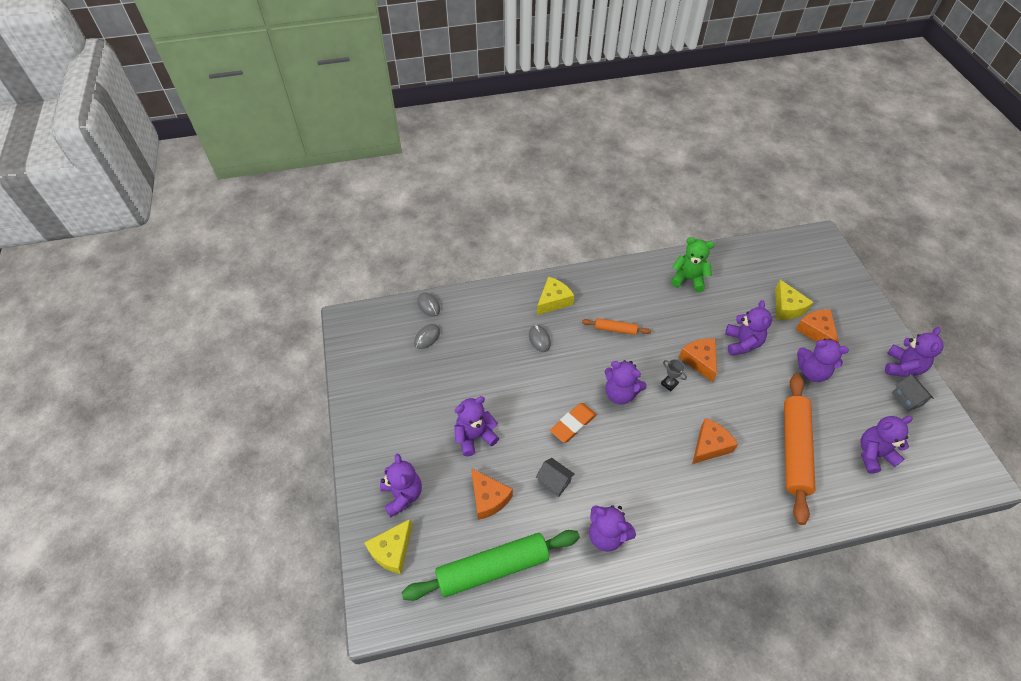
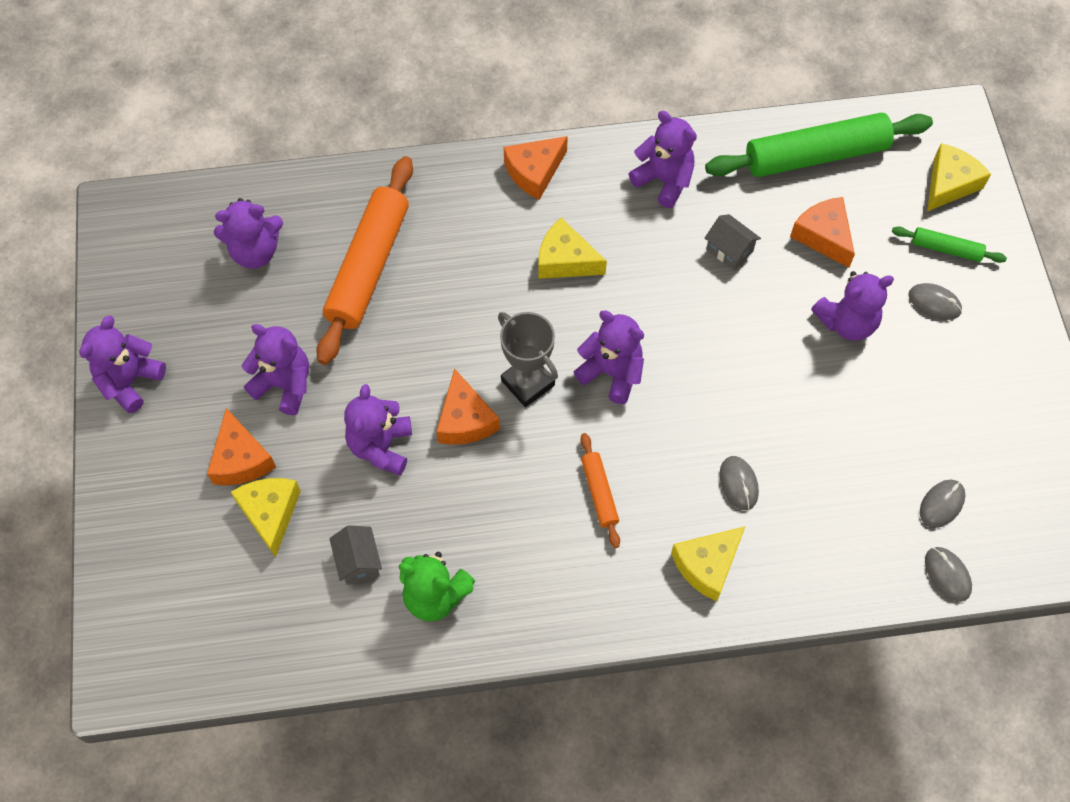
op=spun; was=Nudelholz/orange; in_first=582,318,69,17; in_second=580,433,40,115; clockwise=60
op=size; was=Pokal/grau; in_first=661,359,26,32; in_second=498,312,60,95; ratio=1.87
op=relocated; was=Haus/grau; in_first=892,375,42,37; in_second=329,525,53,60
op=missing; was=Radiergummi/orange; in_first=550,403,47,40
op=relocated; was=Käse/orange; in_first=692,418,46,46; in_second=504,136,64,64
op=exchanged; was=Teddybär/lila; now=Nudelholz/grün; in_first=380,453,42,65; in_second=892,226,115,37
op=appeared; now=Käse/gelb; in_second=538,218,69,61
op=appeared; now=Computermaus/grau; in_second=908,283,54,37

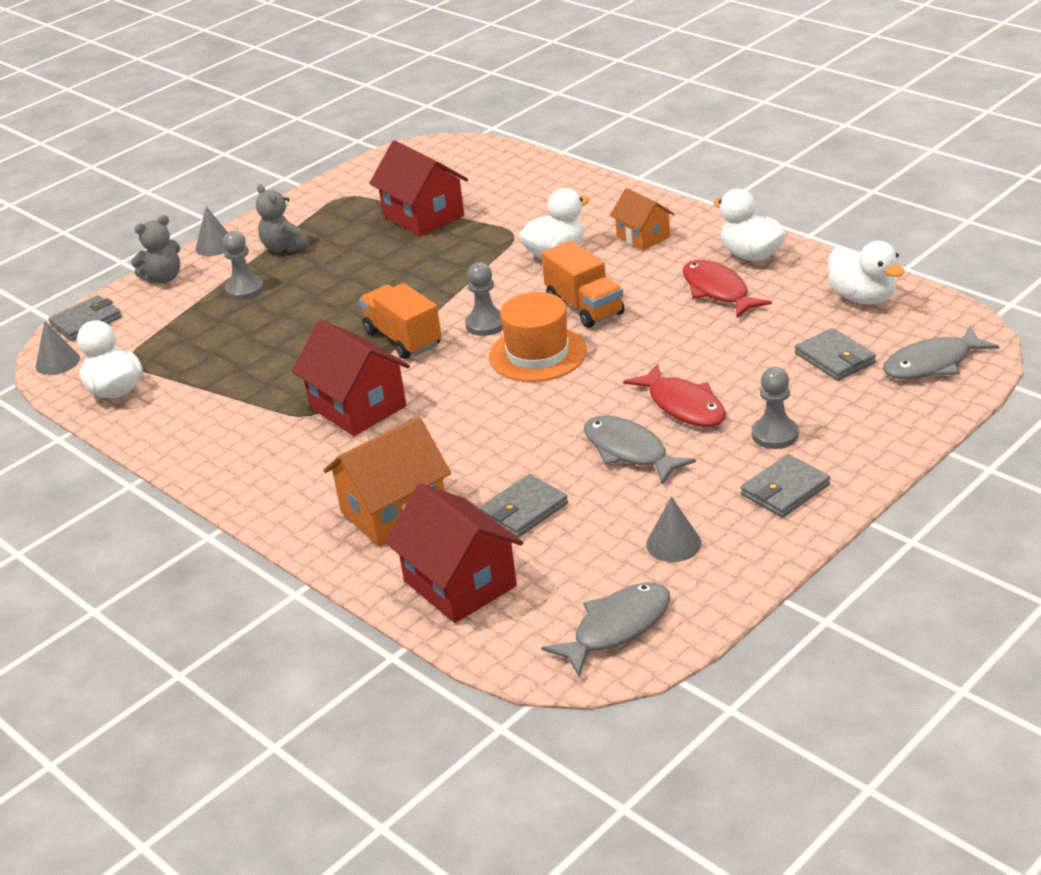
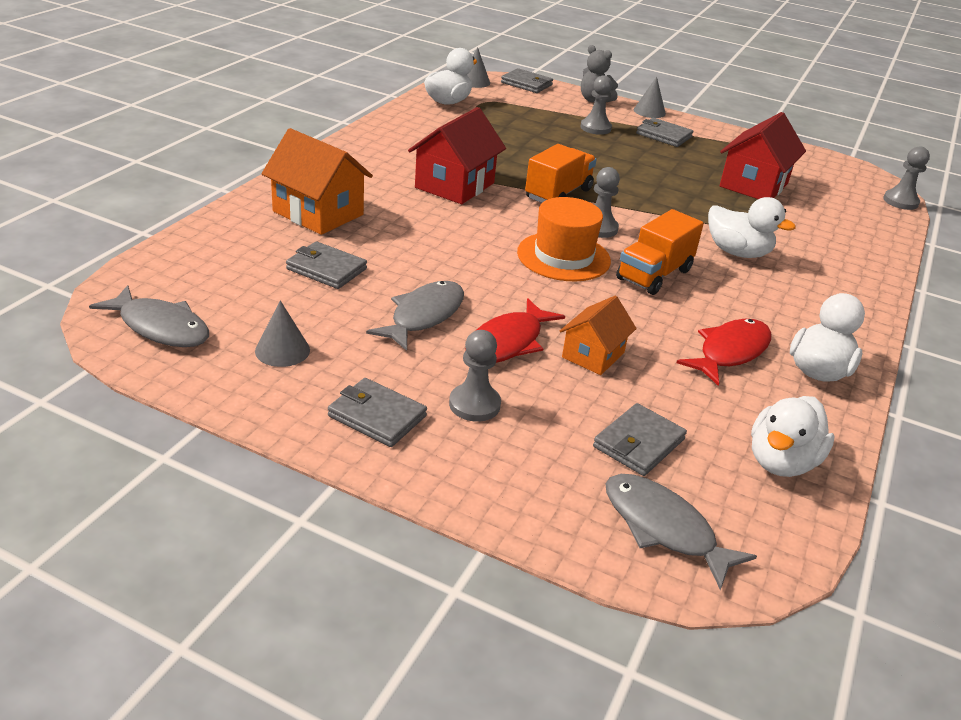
op=exchanged; was=Teddybär/grau; now=Geldbörse/grau; in_first=256,184,53,69; in_second=636,118,57,29
op=relocated; was=Haus/orange; in_first=610,188,64,62; in_second=560,296,77,79
op=missing; was=Haus/rot; in_first=385,483,138,140
op=appeared; now=Bauer/grau; in_second=883,146,47,64

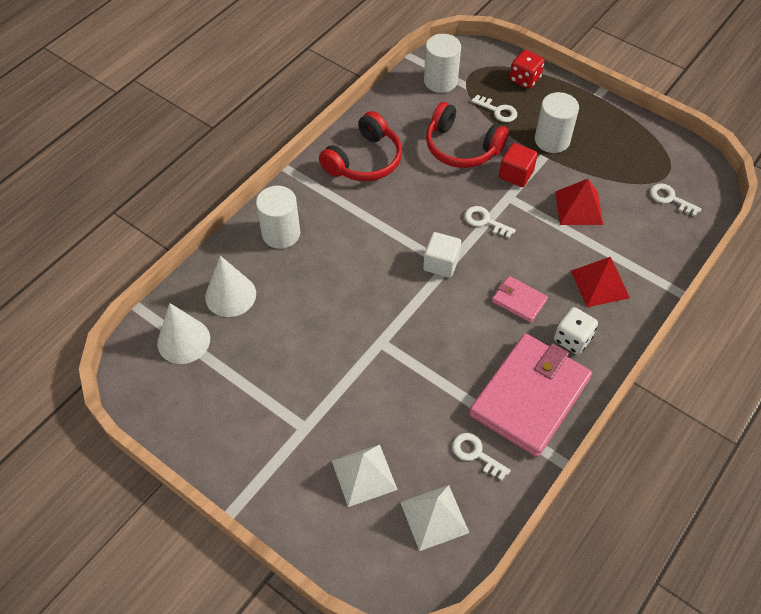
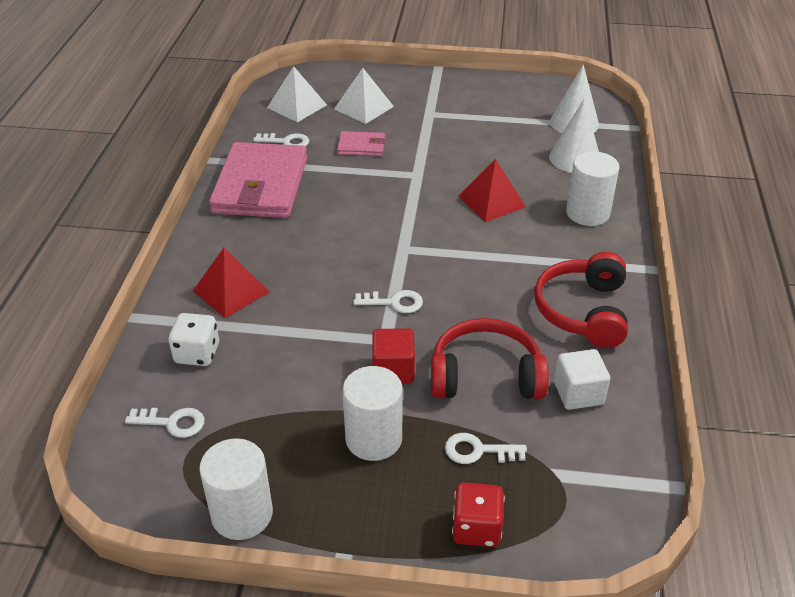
op=relocated; was=Vollzylinder/weiß; in_first=424,34,37,59; in_second=199,438,74,102
op=relocated; was=Pyramide/rot; in_first=555,179,48,46; in_second=458,159,68,63
op=relocated; was=Kubus/weiß; in_first=423,232,38,46; in_second=554,349,56,61
op=relocated; was=Geldbörse/rosa; in_first=492,276,56,47; in_second=337,131,48,25
op=relocated; was=Spielwürfel/weiß; in_first=554,307,44,47; in_second=168,313,51,53

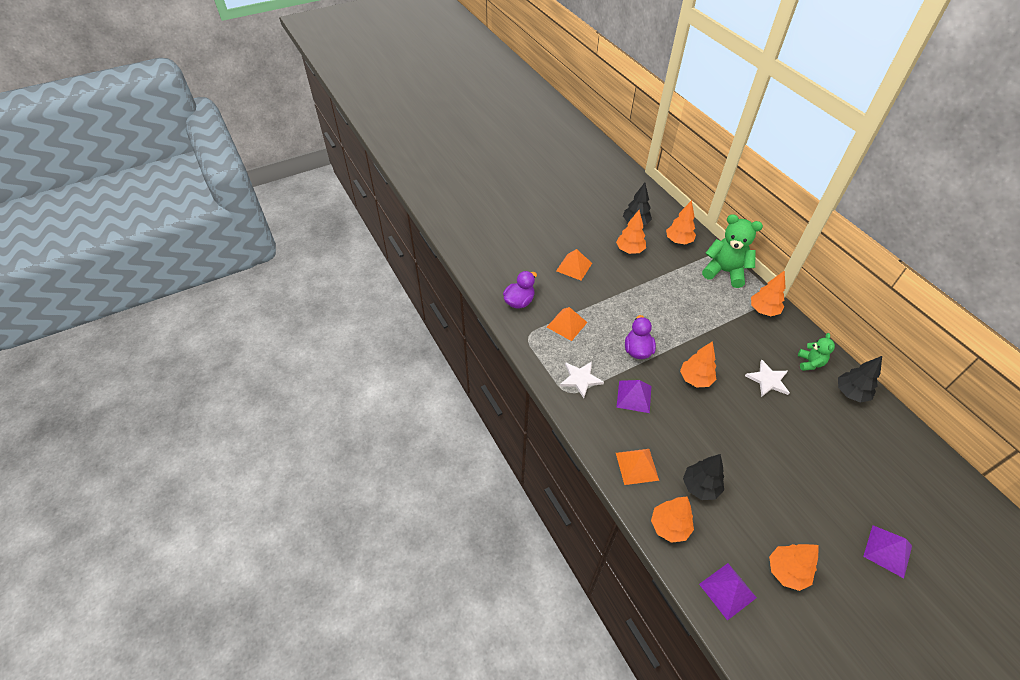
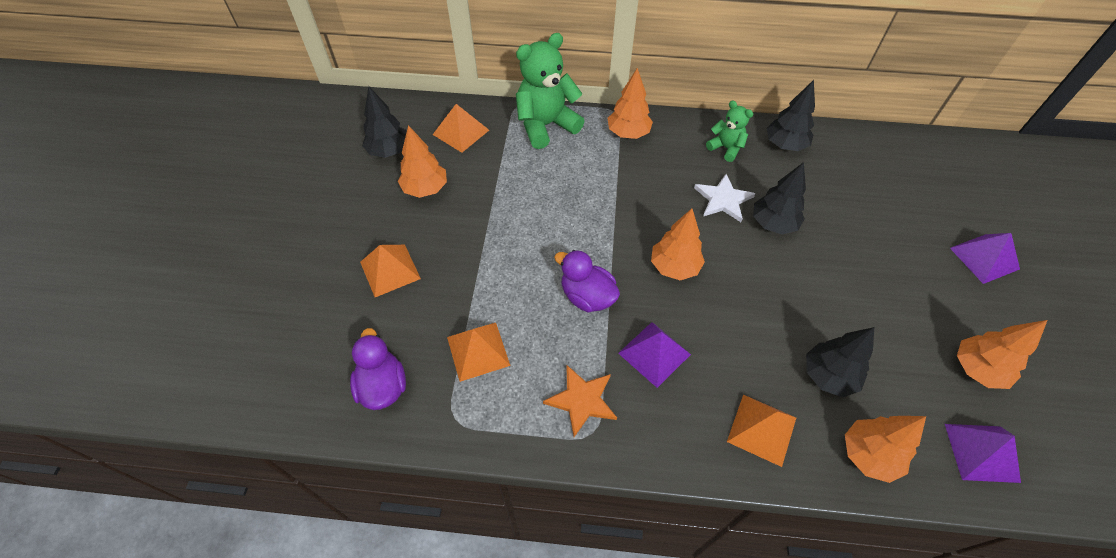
op=exchanged; was=Baum/orange; now=Pyramide/orange; in_first=666,200,30,44; in_second=433,104,56,49
op=colour; was=Stern/weiß; now=Stern/orange; in_first=560,361,44,37; in_second=543,365,74,72
op=appeared; now=Baum/schwarz; in_second=753,162,53,73

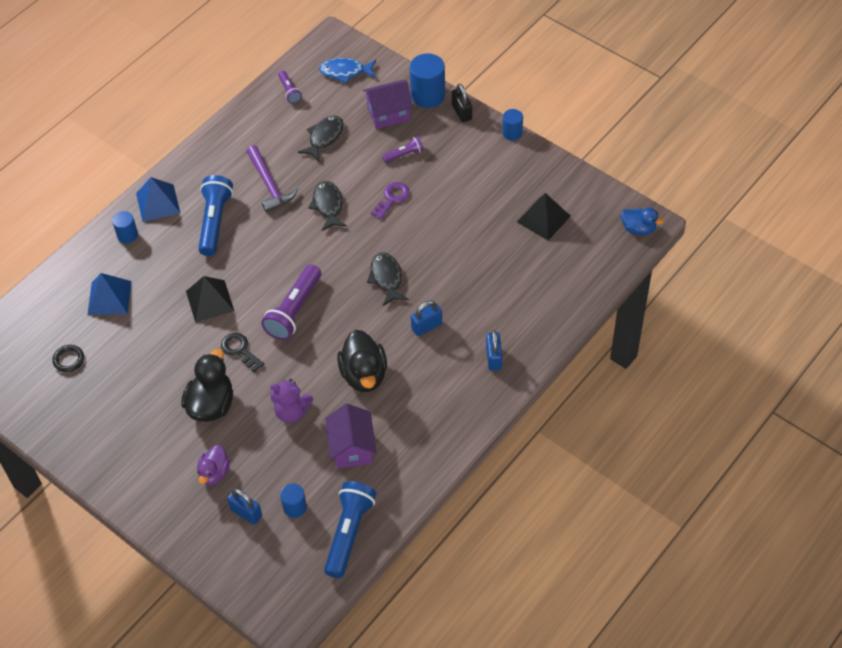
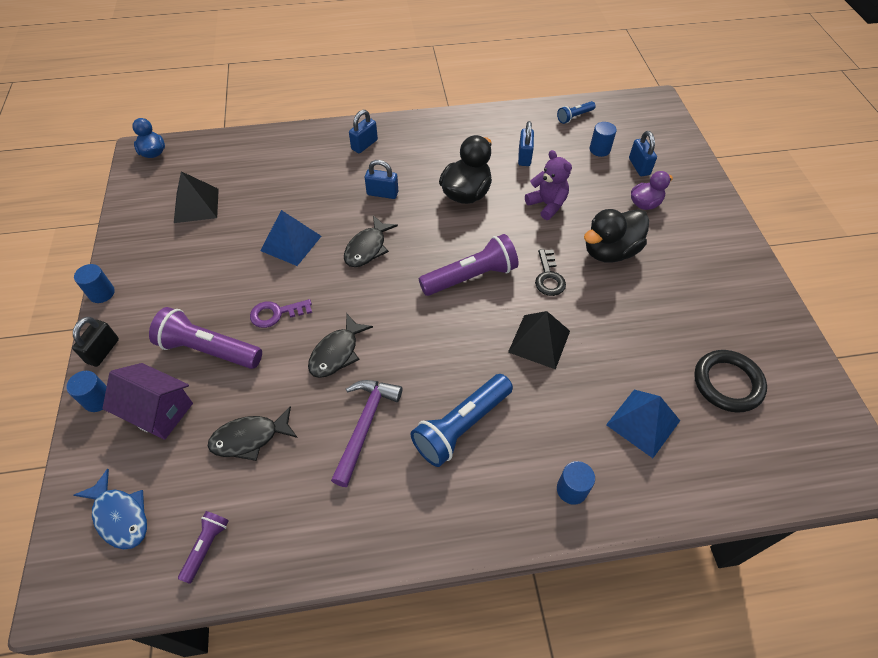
op=size; was=Vollzylinder/blau; in_first=410,53,35,55; in_second=66,371,41,41; ratio=0.58
op=size; was=Taschenlampe/lila; in_first=382,136,42,27; in_second=149,307,113,62; ratio=1.92
op=relocated; was=Pyramide/blau; in_first=136,177,44,45; in_second=260,210,61,56
op=size; was=Ring/schwarz; in_first=53,345,31,27; in_second=694,350,73,63; ratio=1.75
op=exchanged; was=Haus/lila; now=Vorhängeschloss/blau; in_first=325,403,52,66; in_second=518,121,16,45
op=size; was=Taschenlampe/blau; in_first=324,481,52,97; in_second=557,101,39,23; ratio=0.52

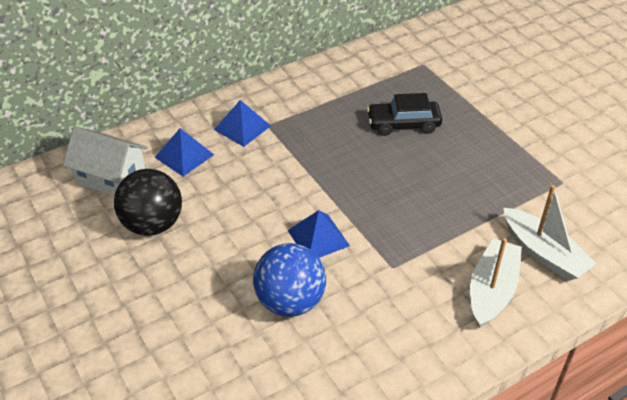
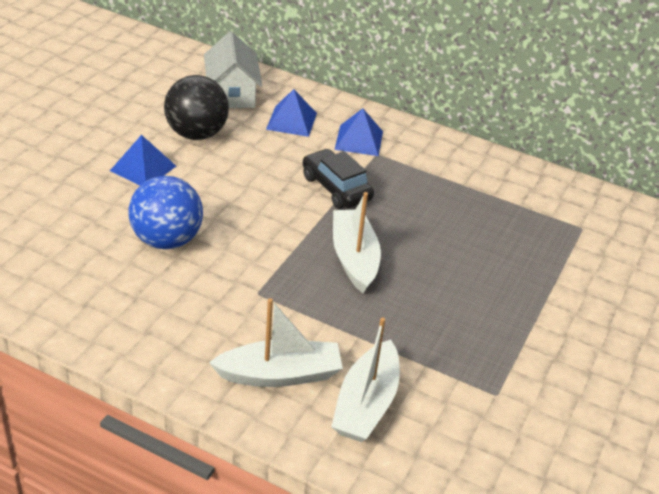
op=relocated; was=Auto/schwarz; in_first=367,93,75,43; in_second=303,149,71,60
op=relocated; was=Pyramide/blau; in_first=288,210,62,48; in_second=110,135,66,51
op=appeared; now=Boot/weiß; in_second=333,192,48,101

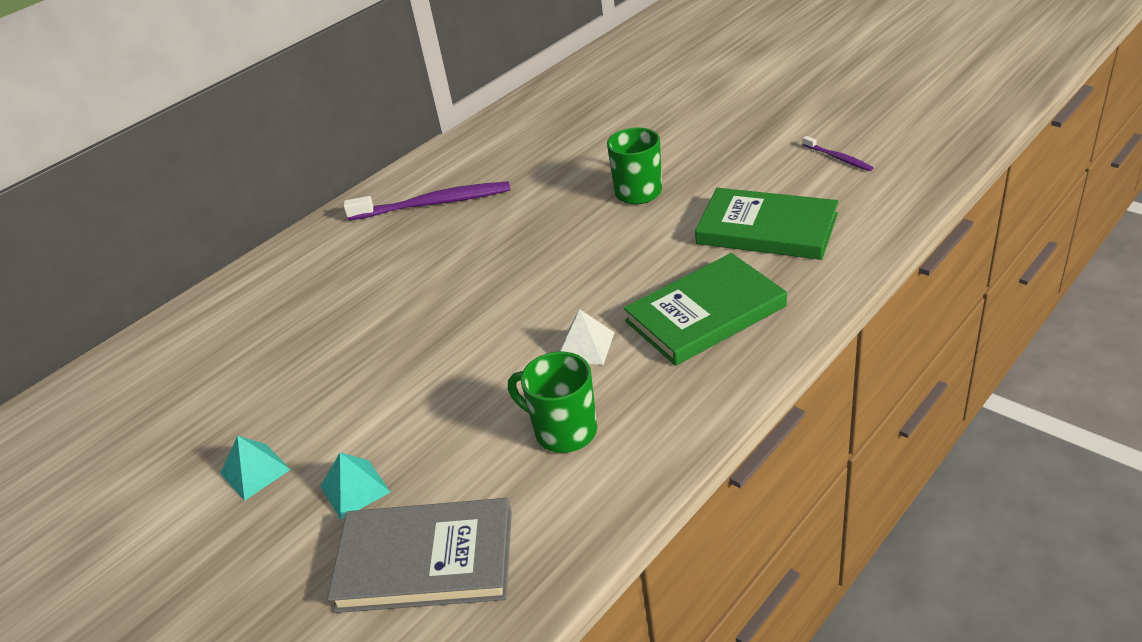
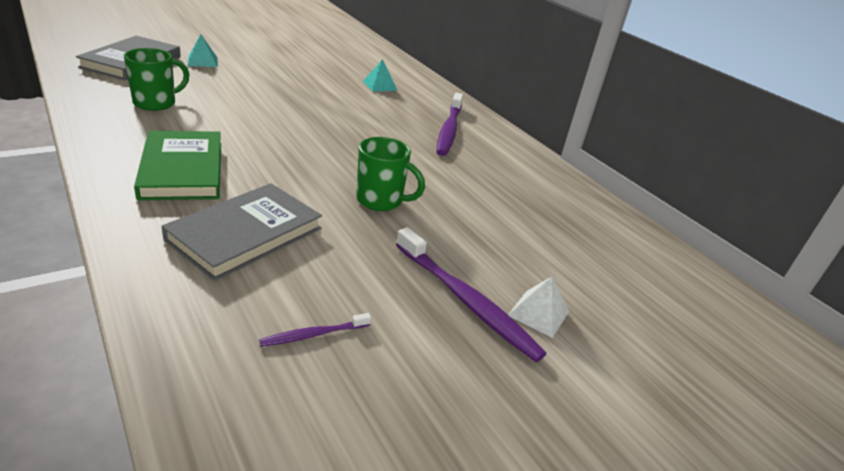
op=colour; was=Buch/grün; now=Buch/grau; in_first=695,188,144,72; in_second=161,183,161,98
op=relocated; was=Pyramide/weiß; in_first=560,309,55,56; in_second=508,277,61,61
op=relocated; was=Pyramide/türkis; in_first=220,435,71,66; in_second=363,60,35,32
op=appeared; now=Zahnbürste/lila; in_second=396,227,151,135

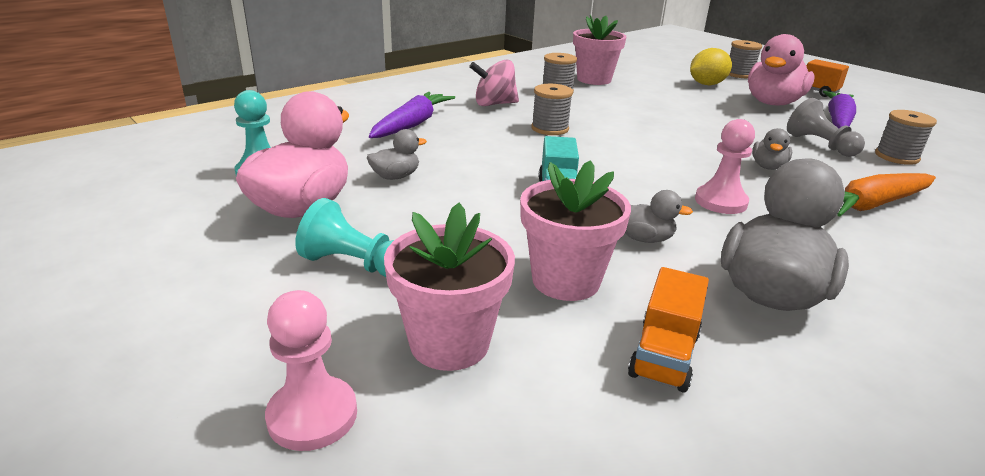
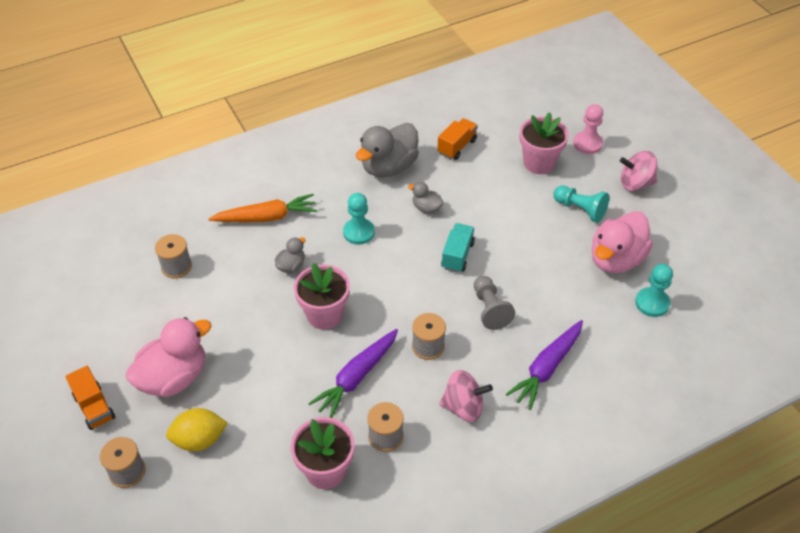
op=relocated; was=Karotte/lila; in_first=823,91,33,37; in_second=308,329,90,89
op=relocated; was=Bauer/grau; in_first=787,98,78,59; in_second=474,276,41,54
op=colour; was=Bauer/rosa; now=Bauer/türkis; in_first=695,119,60,95; in_second=343,193,32,52
op=missing; was=Ente/grau; in_first=367,129,60,51
op=relocated; was=Blumentopf/rosa; in_first=520,160,111,141; in_second=294,263,56,67
op=appeared; now=Kreisel/rosa; in_second=620,151,37,40

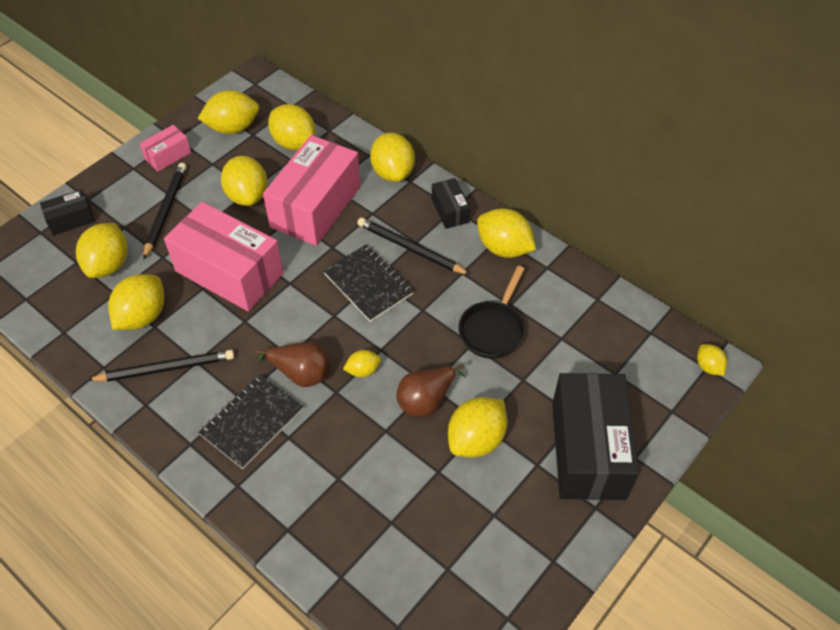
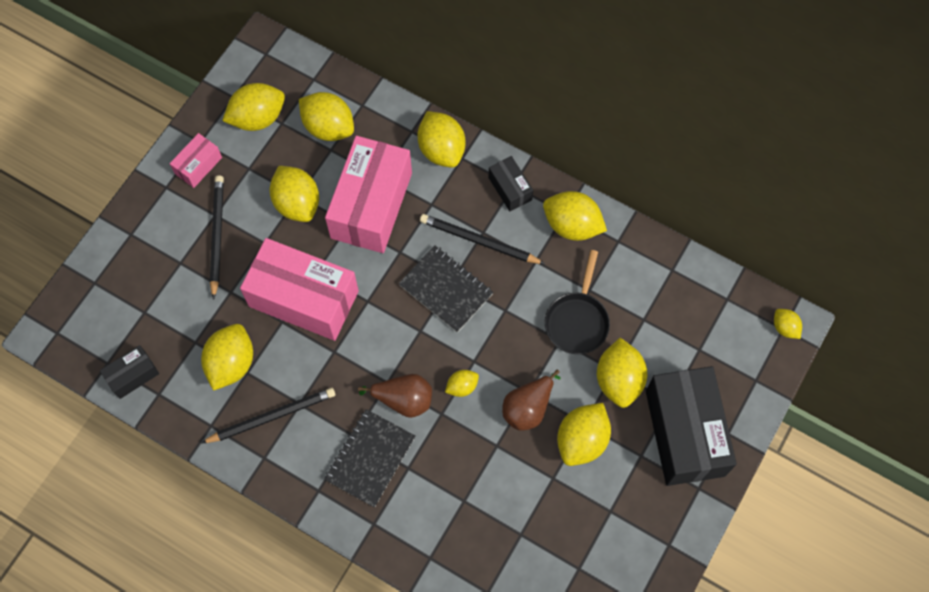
op=relocated; was=Schachtel/schwarz; in_first=40,189,55,46; in_second=100,345,59,54
op=relocated; was=Zitrone/gelb; in_first=76,223,52,55; in_second=597,338,51,70

